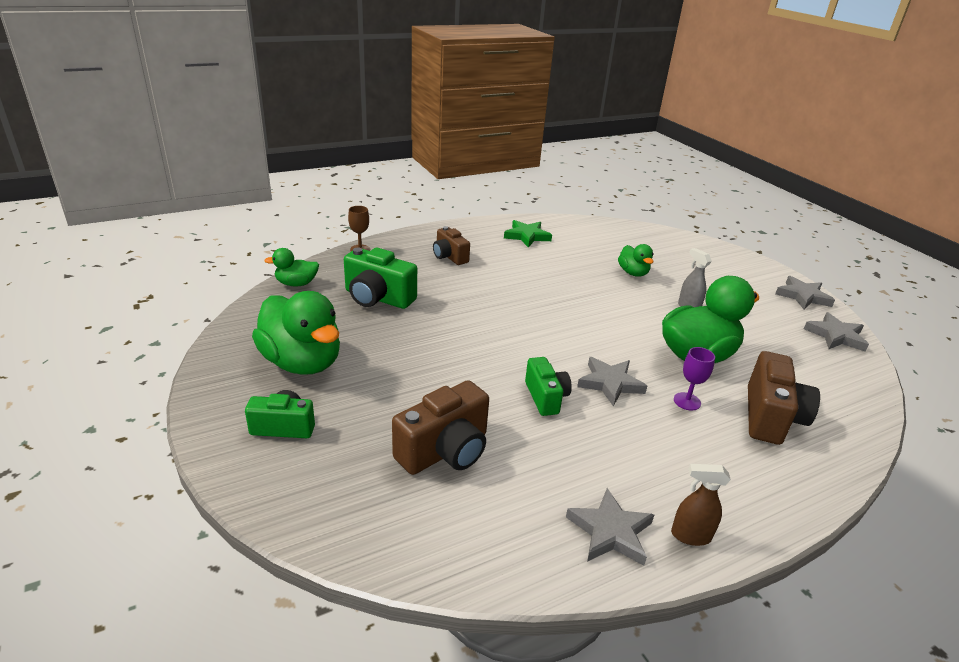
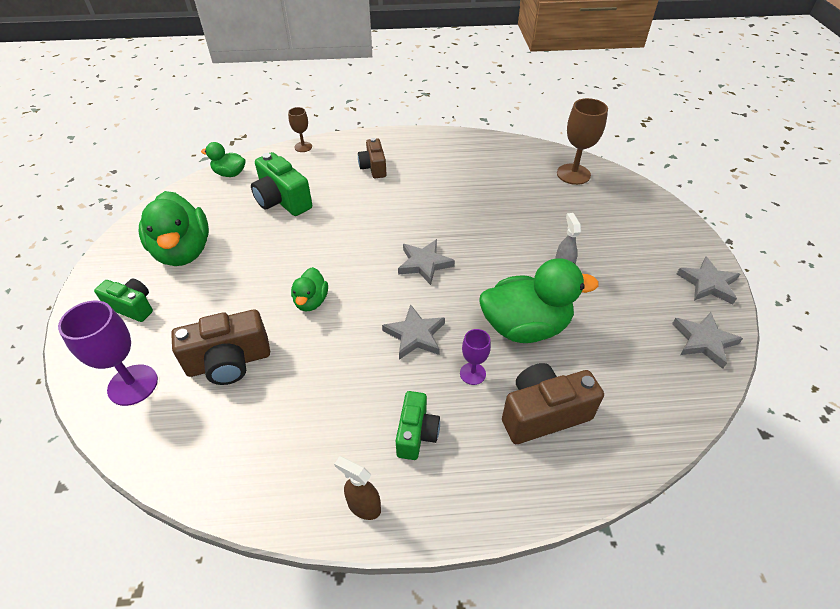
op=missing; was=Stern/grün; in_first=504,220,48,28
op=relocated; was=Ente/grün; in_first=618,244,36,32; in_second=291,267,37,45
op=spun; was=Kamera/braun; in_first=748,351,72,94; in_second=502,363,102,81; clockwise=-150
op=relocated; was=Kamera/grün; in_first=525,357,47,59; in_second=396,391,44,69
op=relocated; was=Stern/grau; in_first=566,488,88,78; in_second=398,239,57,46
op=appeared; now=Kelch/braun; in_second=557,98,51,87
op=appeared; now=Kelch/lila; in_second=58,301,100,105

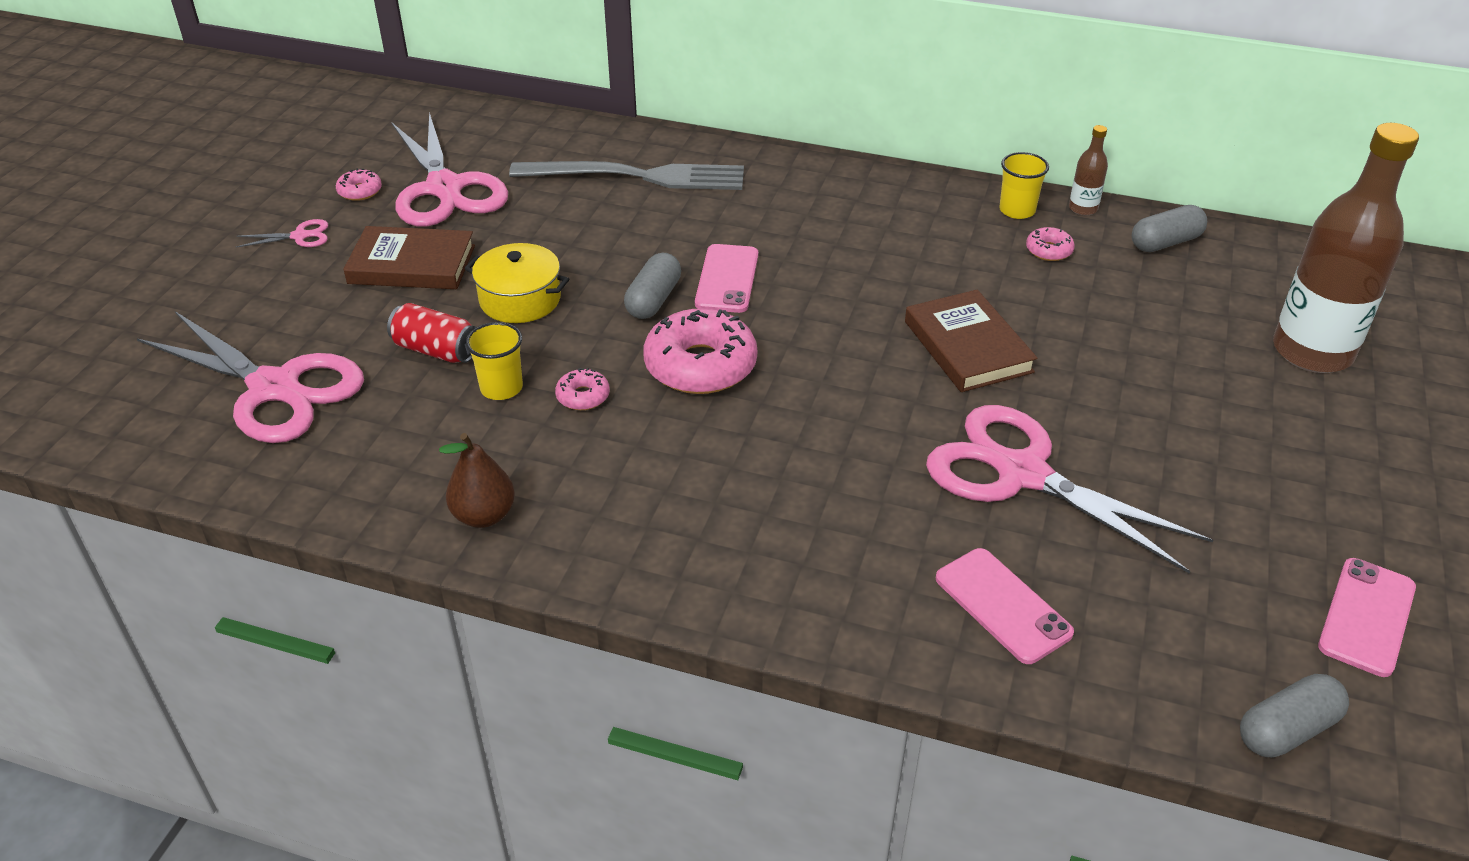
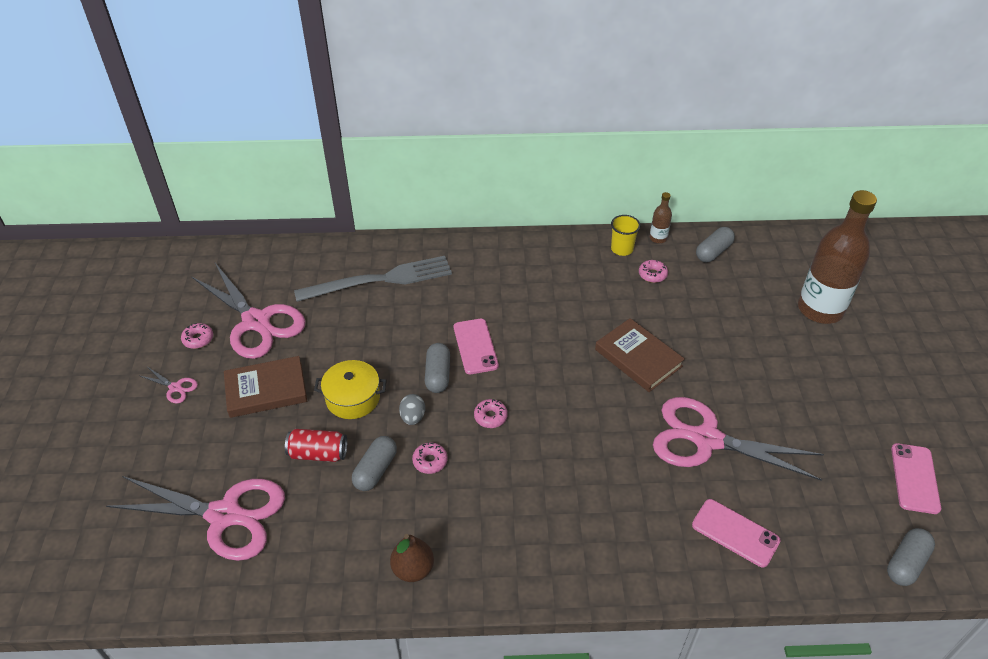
op=spun; was=Schere/rosa; in_first=236,219,92,29; in_second=140,367,58,37; clockwise=60
op=size; was=Donut/rosa; in_first=643,308,114,86; in_second=474,399,34,29; ratio=0.47
op=exchanged; was=Becher/gelb; now=Kapsel/grau; in_first=466,322,57,78; in_second=352,436,45,55
op=appeared; now=Ei/grau; in_second=399,394,26,31

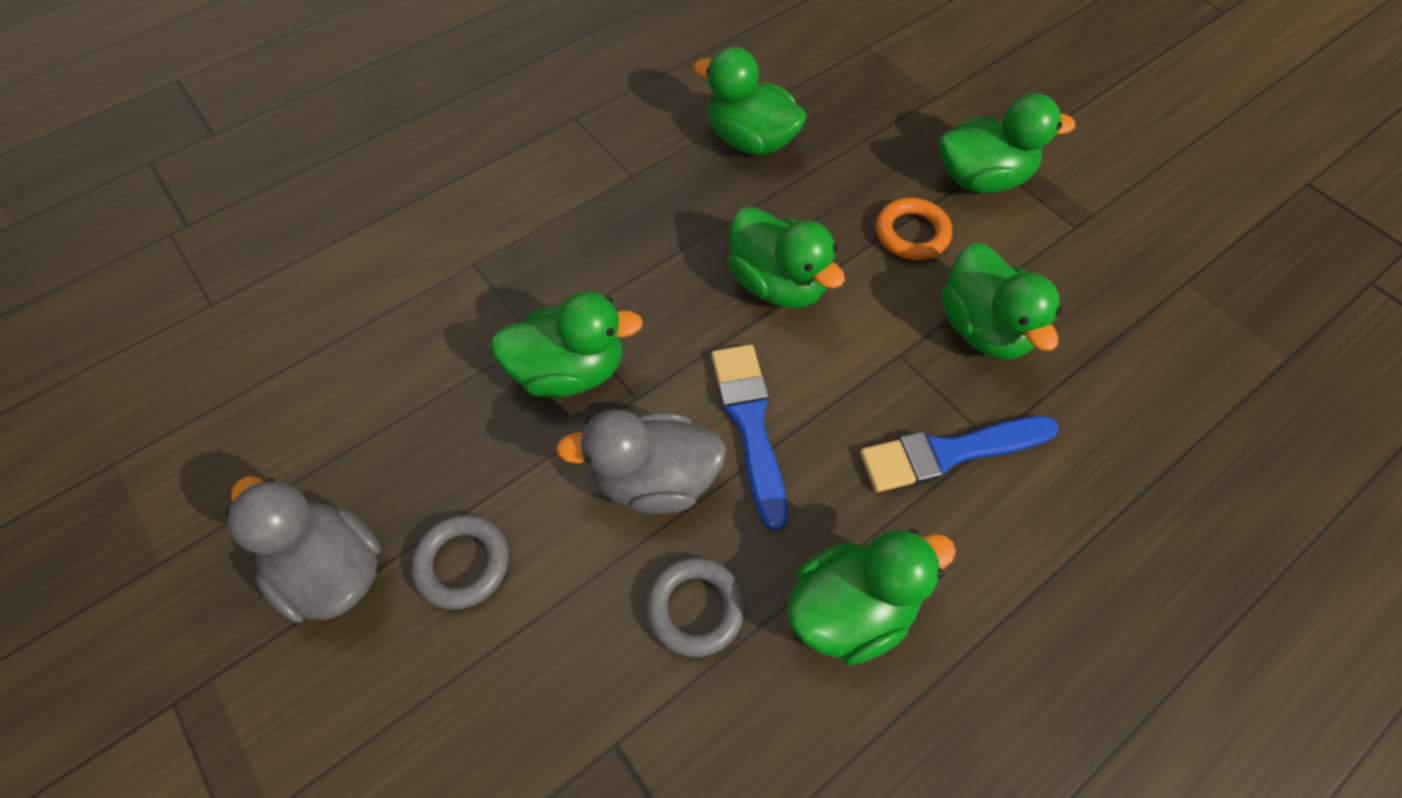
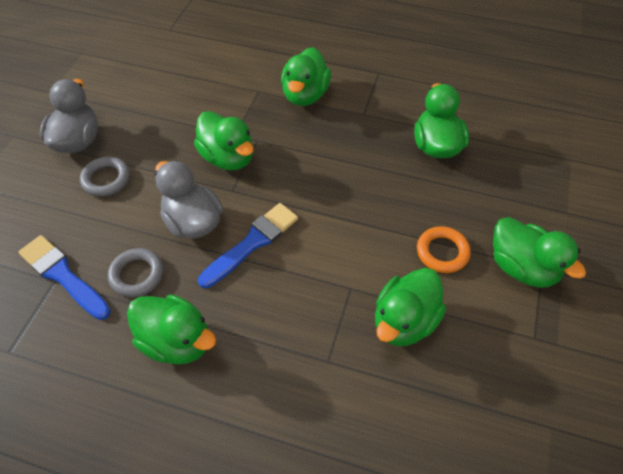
op=relocated; was=Ente/grün; in_first=728,207,117,101; in_second=281,47,50,59
op=relocated; was=Pinsel/blau; in_first=860,416,199,76; in_second=19,235,92,85

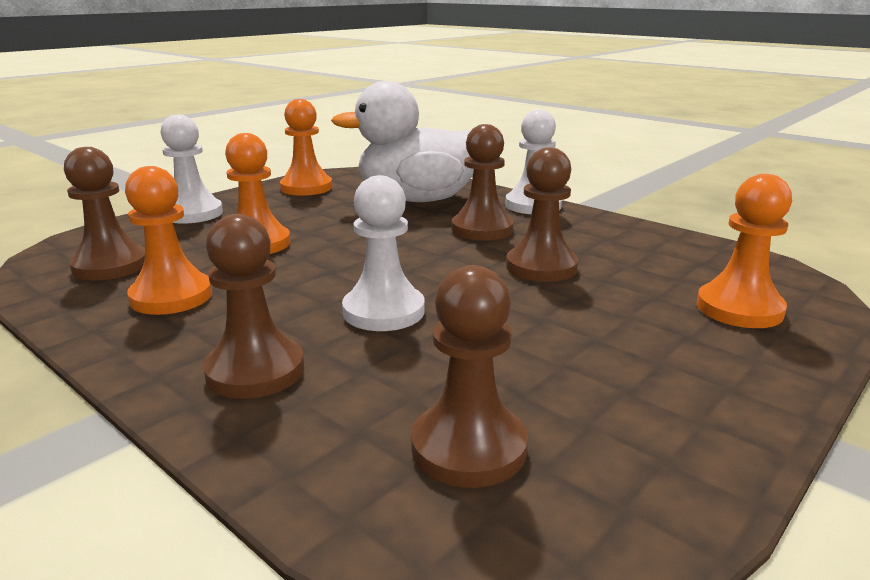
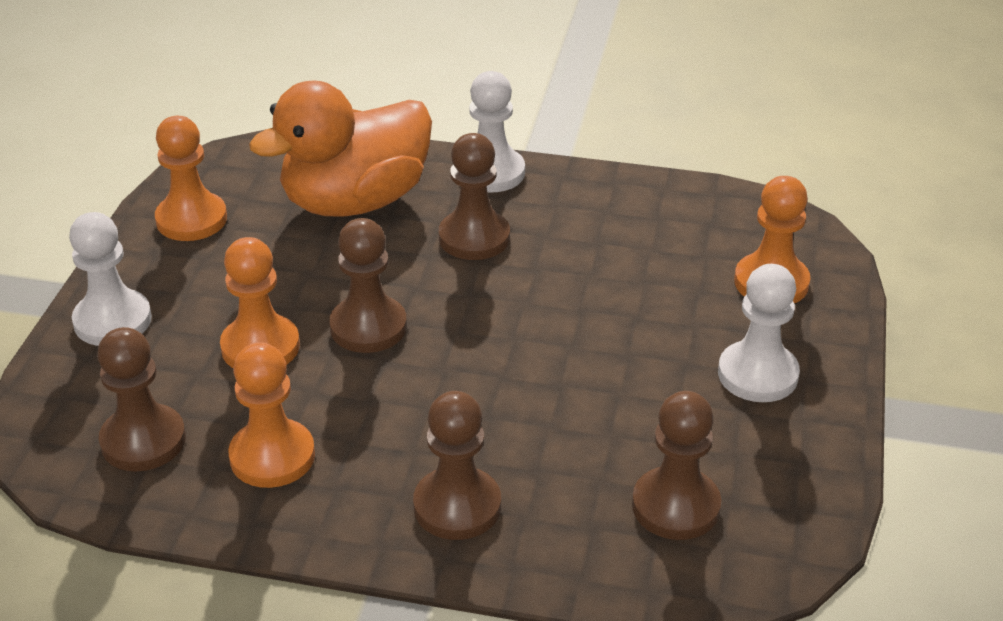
op=colour; was=Ente/weiß; now=Ente/orange; in_first=331,81,143,121; in_second=249,80,183,136
op=relocated; was=Bauer/braun; in_first=506,147,72,135; in_second=329,218,78,135
op=relocated; was=Bauer/weiß; in_first=342,175,83,156; in_second=718,264,82,138

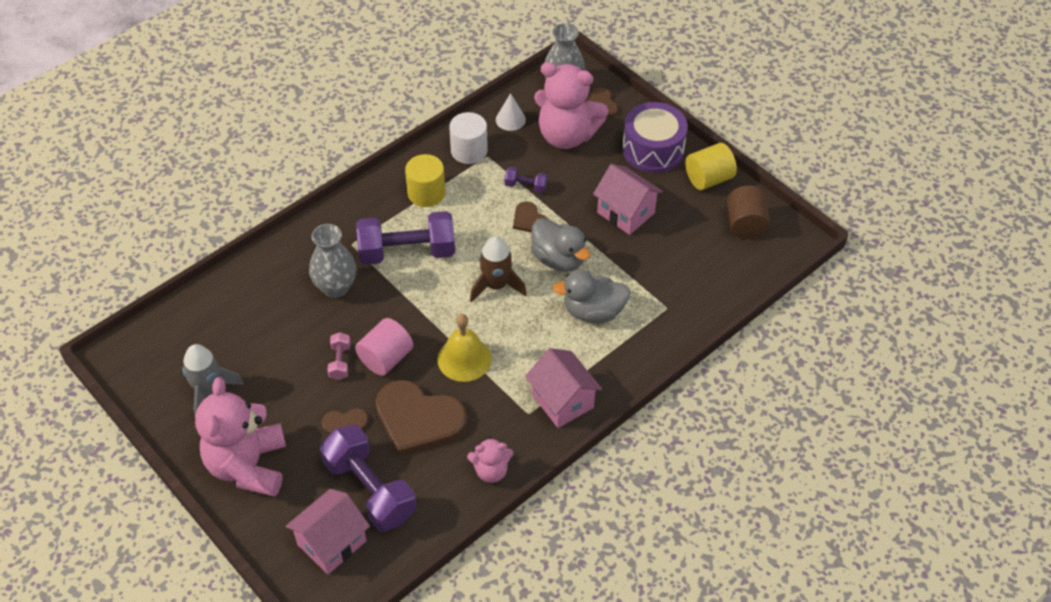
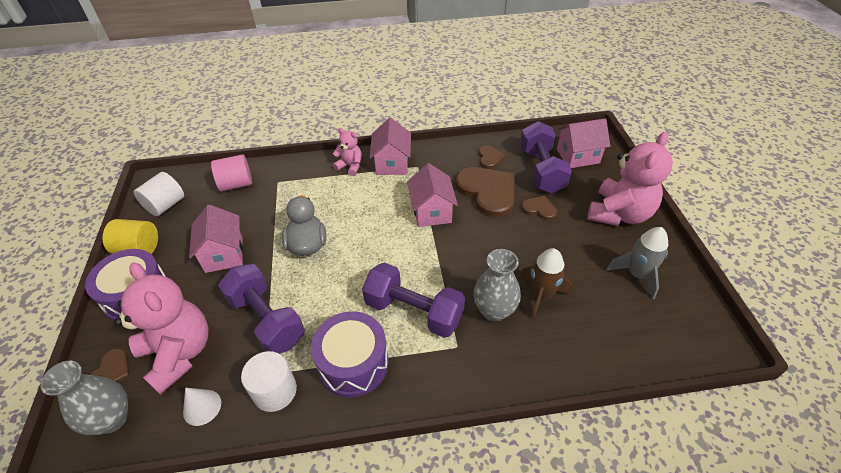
op=exchanged; was=Vollzylinder/gelb; now=Trommel/lila; in_first=405,154,40,53; in_second=311,311,78,86
op=size; was=Hantel/lila; in_first=504,167,44,26; in_second=218,264,87,90; ratio=2.23
op=colour; was=Vollzylinder/braun; now=Vollzylinder/weiß; in_first=727,186,43,53; in_second=134,172,50,44
op=relocated; was=Herz/braun; in_first=513,202,34,30; in_second=478,145,27,24
op=relocated; was=Rakete/braun; in_first=470,236,57,67; in_second=519,248,54,72
op=missing; was=Ente/grau; in_first=552,270,79,53
op=exchanged; was=Glocke/gelb; now=Haus/rosa; in_first=437,314,55,68; in_second=407,163,51,64
op=relocated; was=Vollzylinder/rosa; in_first=355,318,59,58; in_second=211,155,41,37
op=missing; was=Hantel/rosa; in_first=327,332,24,48
op=relocated; was=Teddybär/rosa; in_first=467,436,46,47; in_second=333,128,29,48

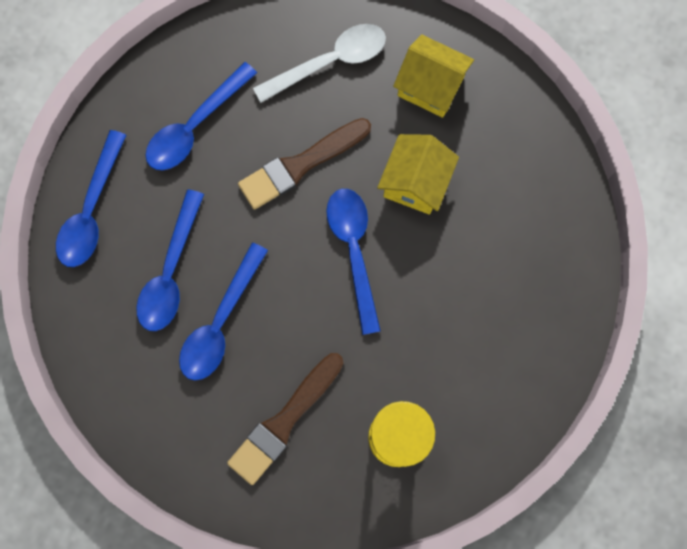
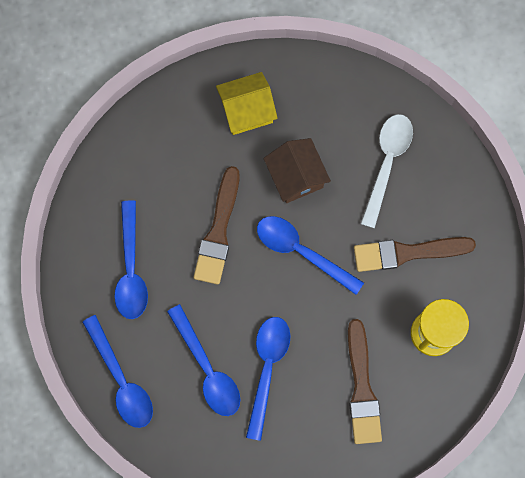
op=relocated; was=Löffel/weiß; in_first=253,24,133,79; in_second=361,114,52,114
op=colour; was=Haus/gelb; now=Haus/braun; in_first=377,134,82,81; in_second=264,138,67,65
op=spun; was=Löffel/blau; in_first=179,243,89,137; in_second=246,317,44,124; clockwise=-150
op=appeared; now=Pinsel/braun; in_second=354,237,122,35

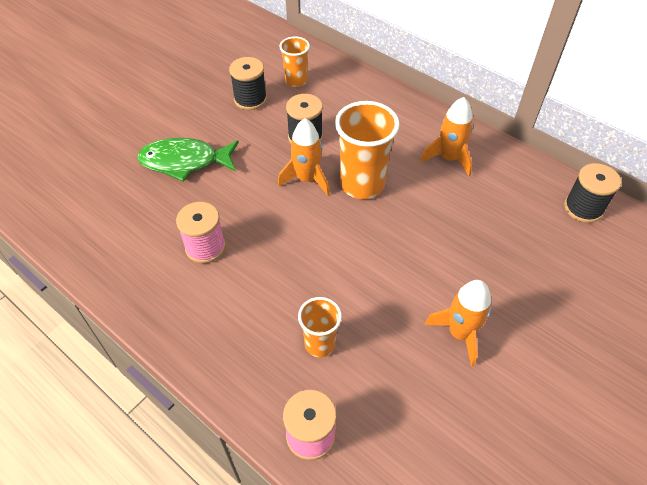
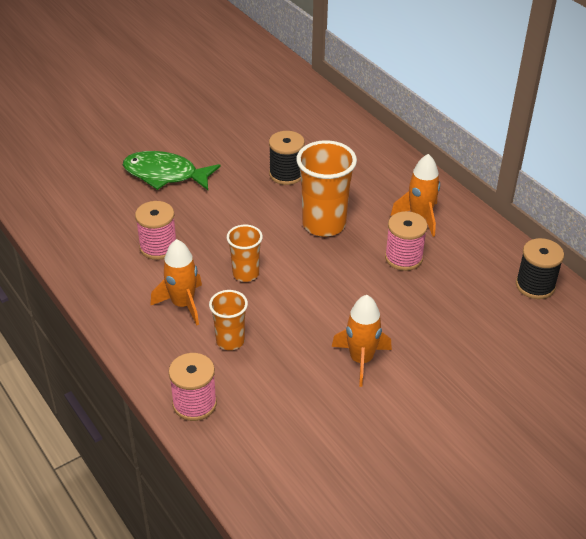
op=relocated; was=Becher/orange; in_first=280,37,30,50; in_second=227,225,36,57
op=missing; was=Garnrolle/schwarz; in_first=229,57,38,53
op=relocated; was=Rakete/orange; in_first=278,118,51,77; in_second=150,239,52,86
op=appeared; now=Garnrolle/rosa; in_second=385,211,42,60

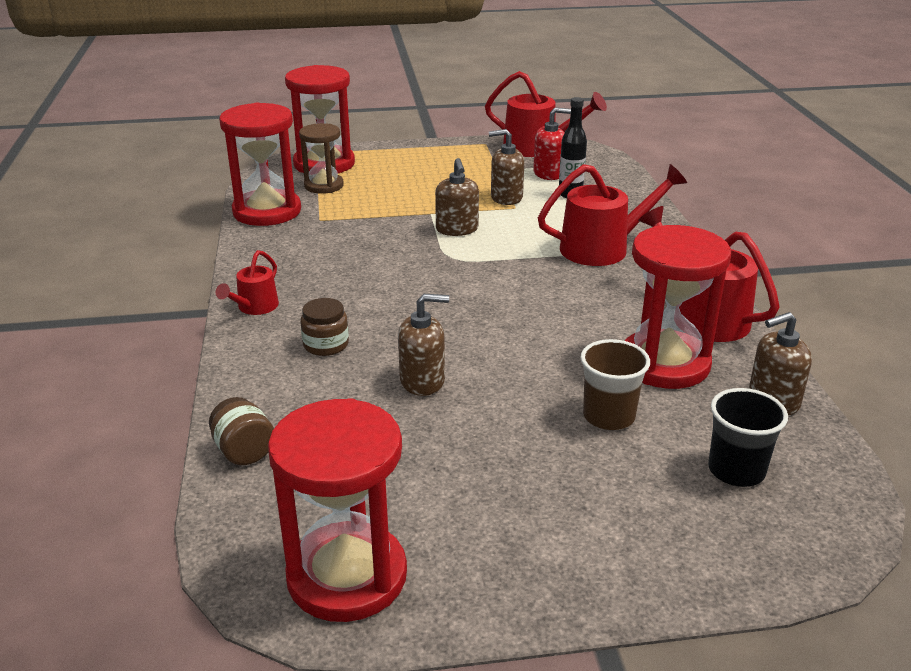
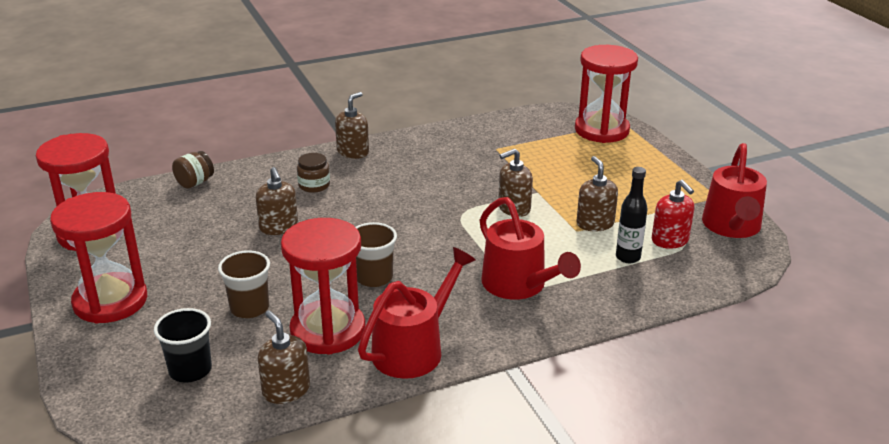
op=relocated; was=Sanduhr/rot; in_first=219,103,82,123; in_second=50,192,97,131
op=missing; was=Sanduhr/braun; in_first=299,123,45,71
op=exchanged; was=Gießkanne/rot; now=Seifenspender/braun; in_first=216,250,63,65; in_second=335,92,34,67
op=appeared; now=Becher/braun; in_second=356,222,41,65

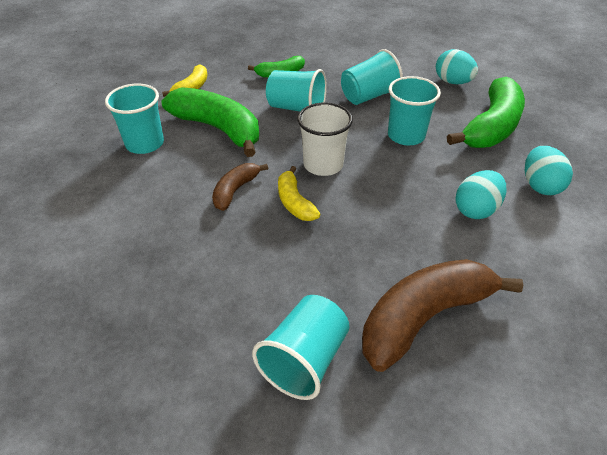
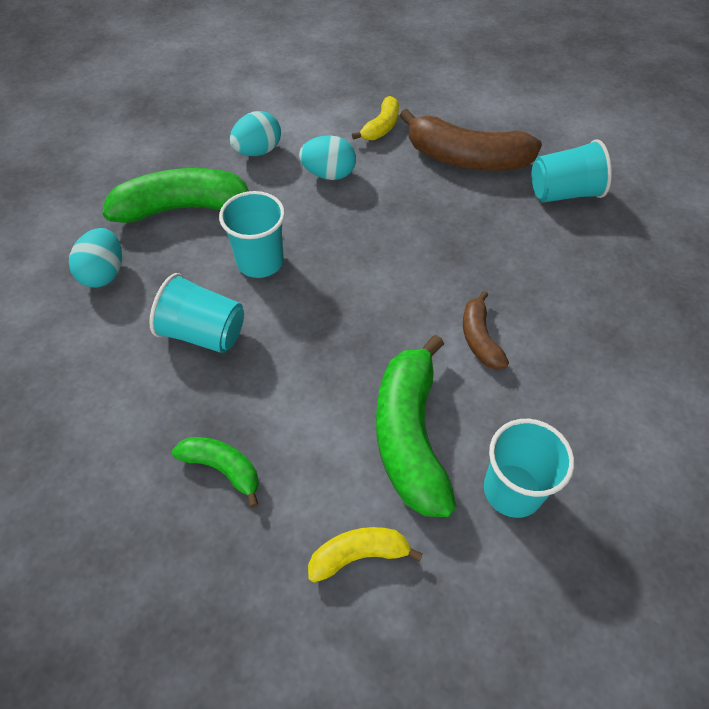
op=missing; was=Becher/türkis; in_first=266,69,61,43
op=missing; was=Becher/weiß; in_first=298,103,55,73
op=spun; was=Banane/braun; in_first=212,163,56,48; in_second=463,291,46,78; clockwise=90
op=relocated; was=Banane/gelb; in_first=278,166,42,55; in_second=352,96,47,44

